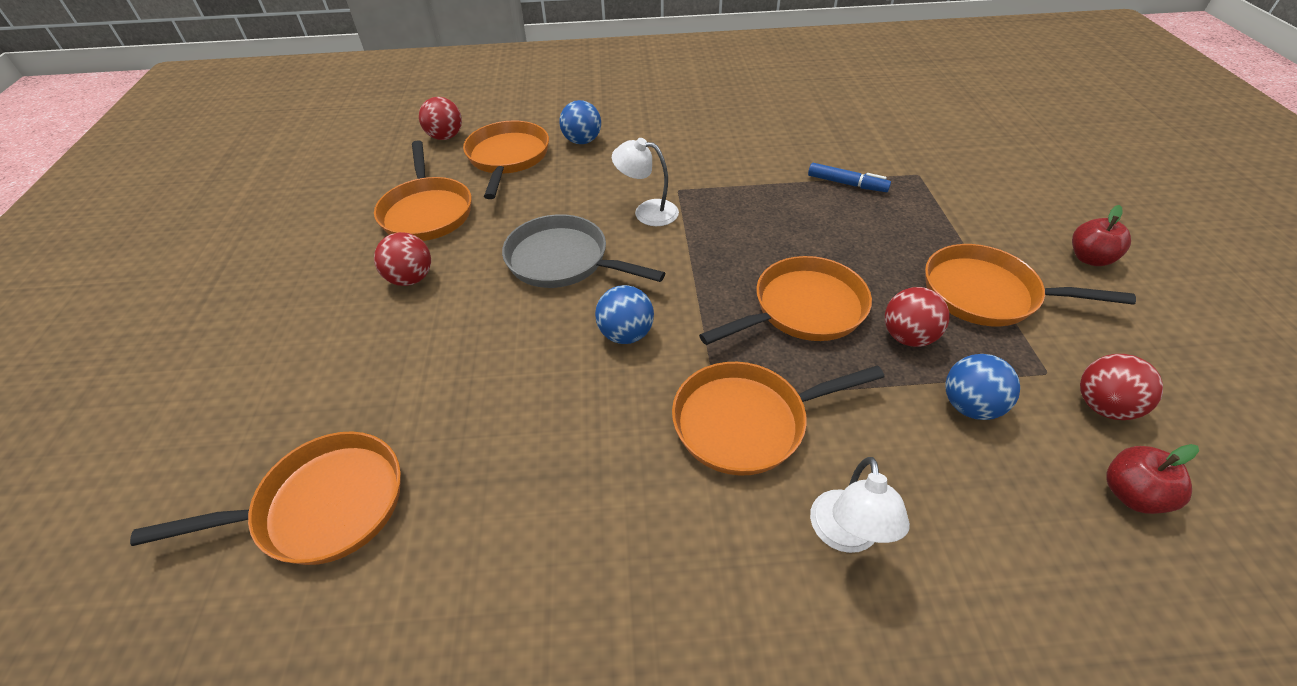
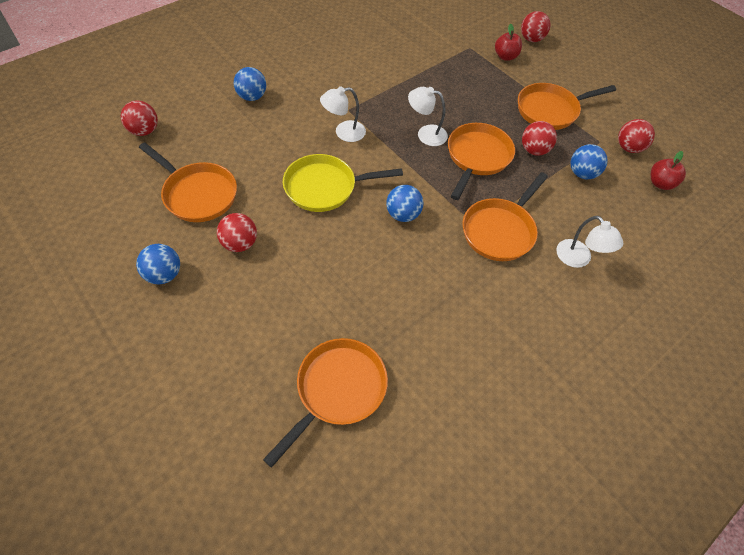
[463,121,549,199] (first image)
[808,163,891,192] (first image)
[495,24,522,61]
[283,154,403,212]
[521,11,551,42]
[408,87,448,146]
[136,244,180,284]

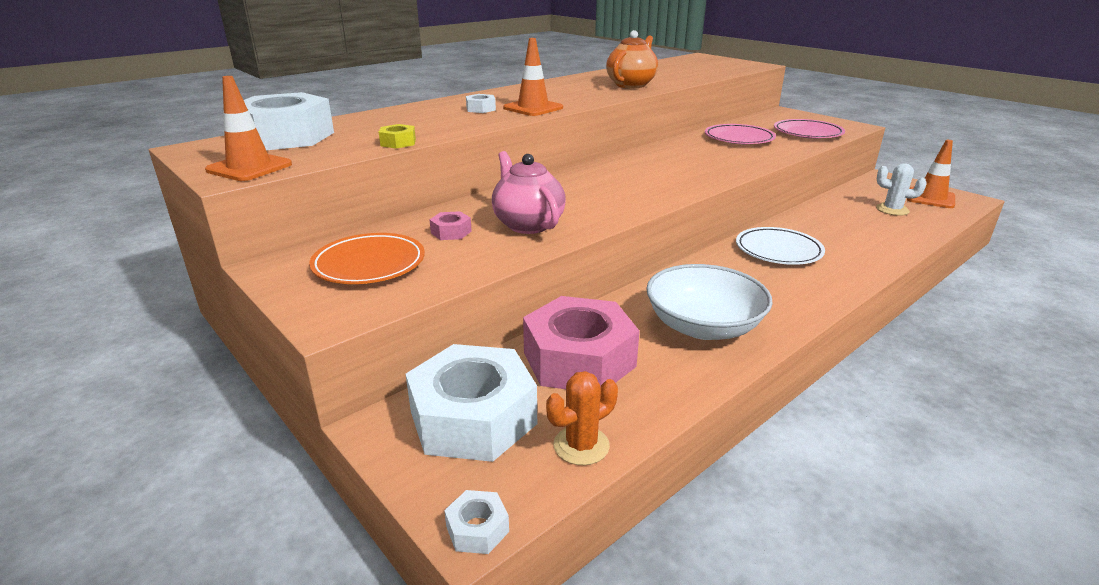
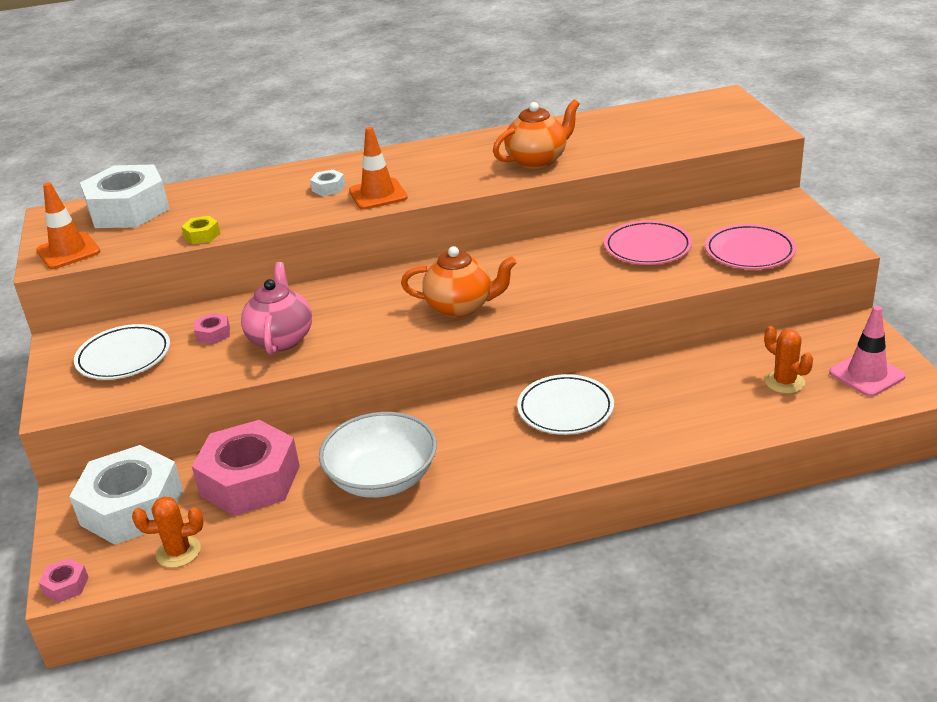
[829,306,906,397]
[764,326,813,394]
[74,324,170,380]
[39,558,89,603]
[401,246,517,318]

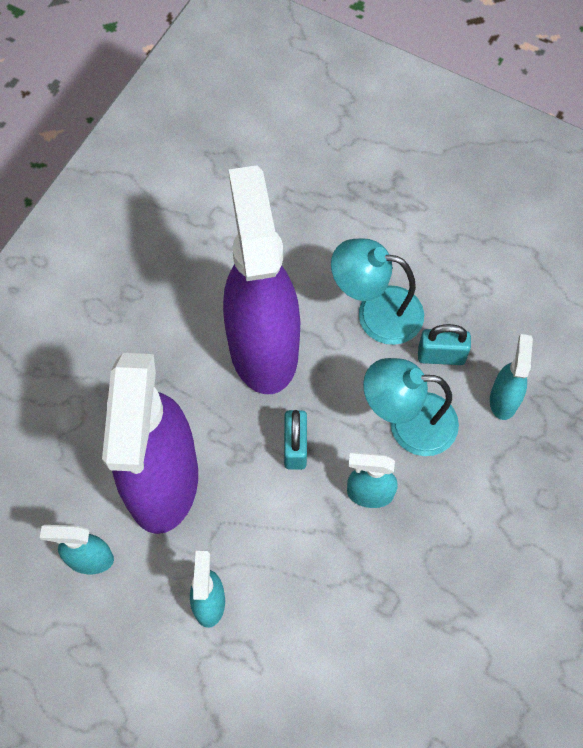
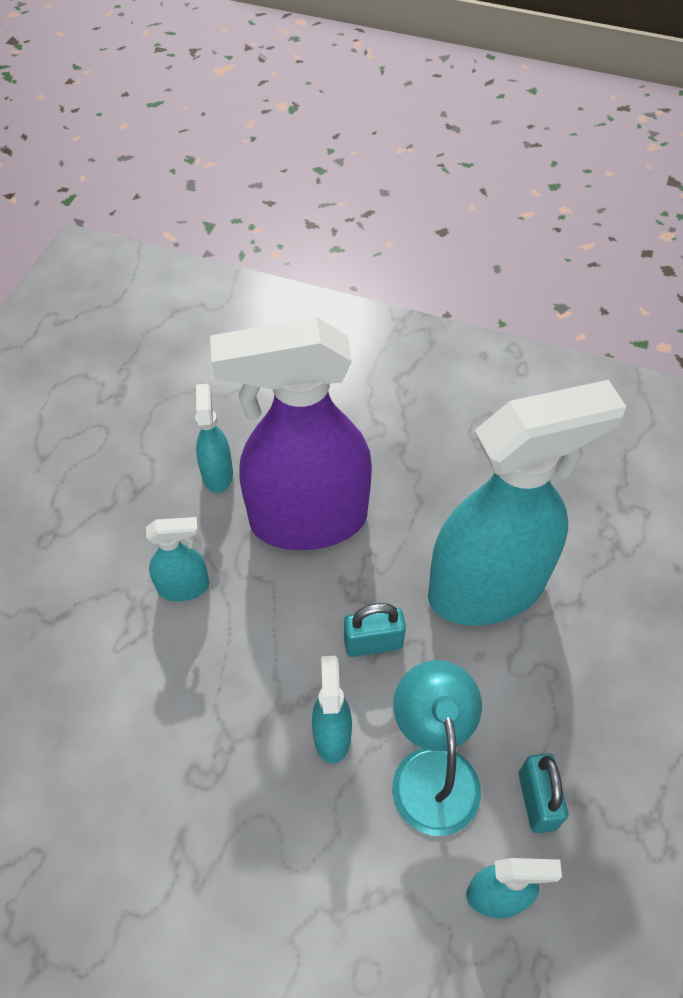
[428,380,627,626]
[331,238,424,345] (first image)

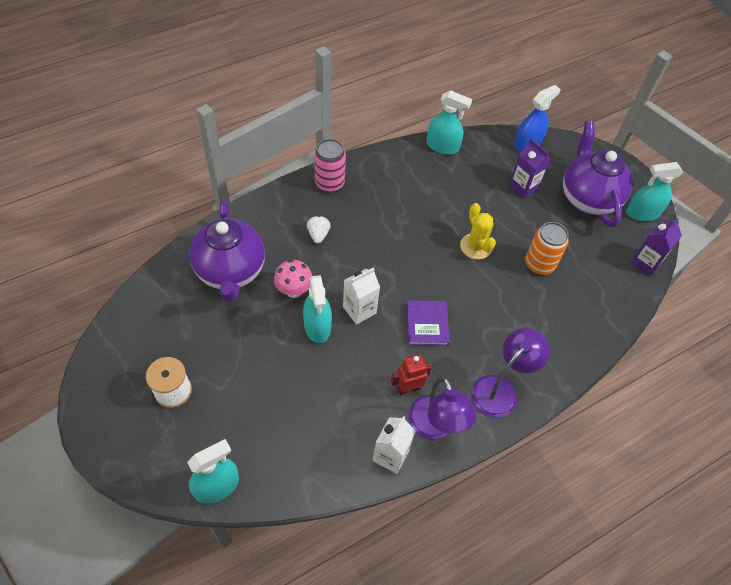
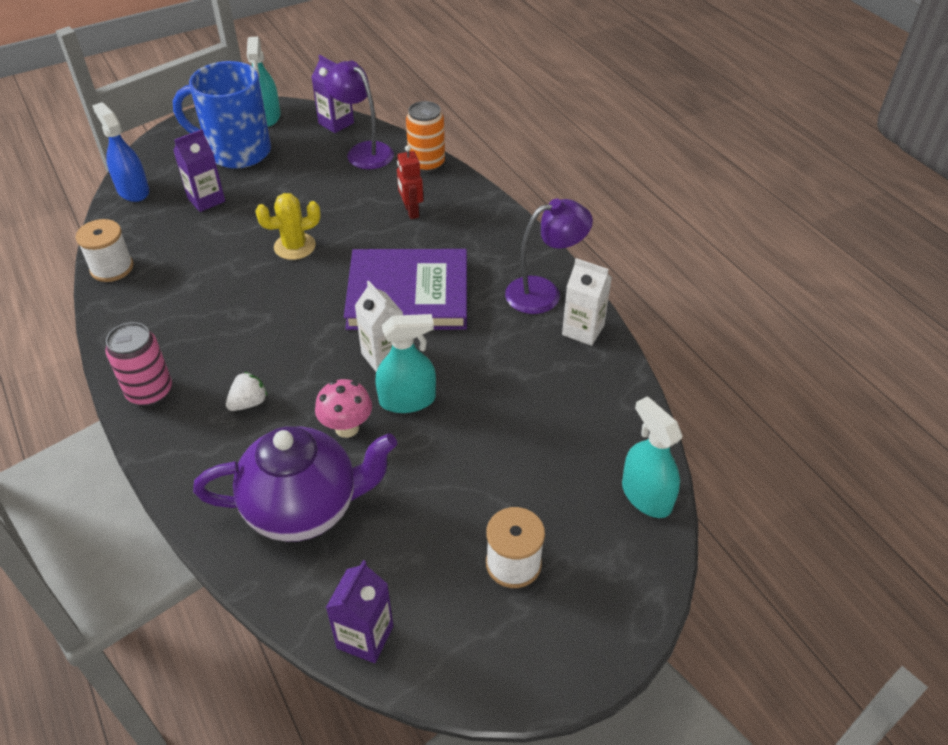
[76,219,133,282]
[173,61,271,169]
[226,372,267,411]
[406,101,445,172]
[344,249,467,330]
[324,61,394,169]
[397,145,423,219]
[326,560,393,663]

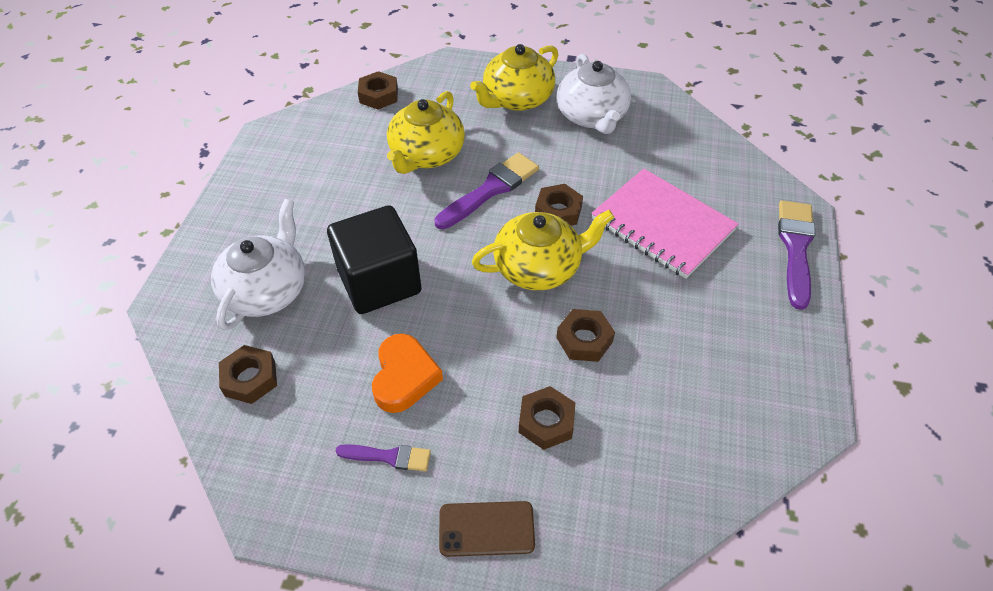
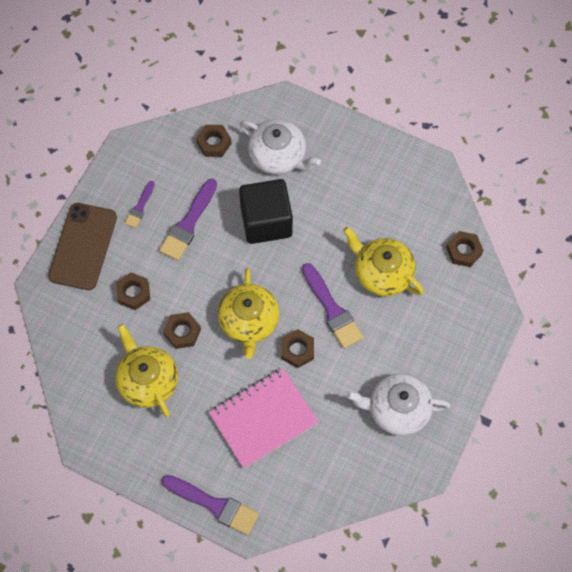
[115,324,178,417]
[159,179,217,261]
[48,203,117,290]

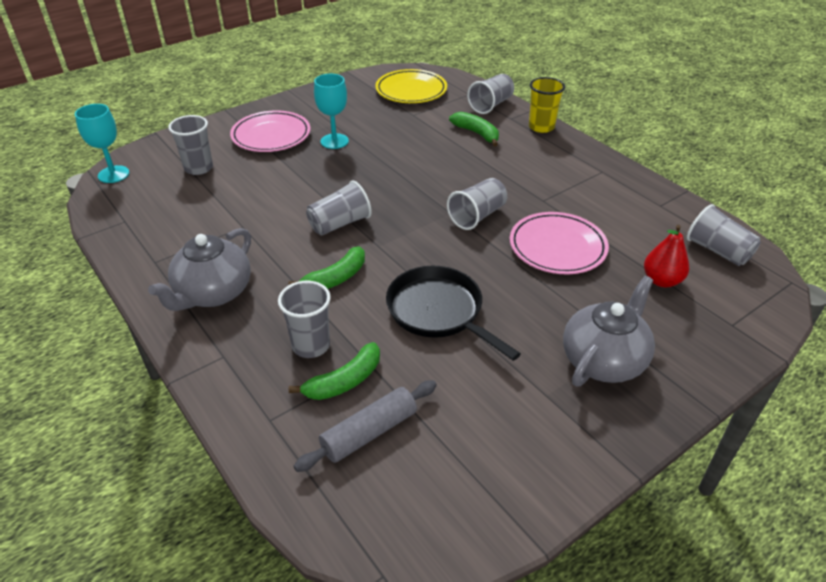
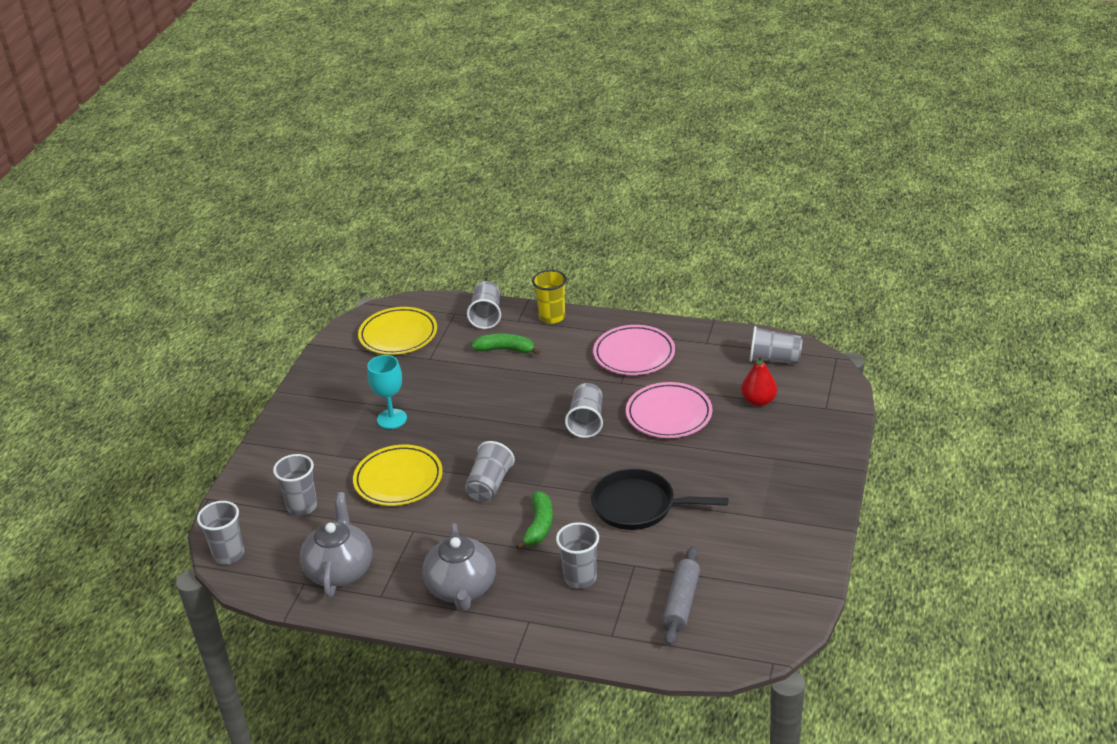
[197,501,244,564]
[593,325,675,375]
[300,492,372,598]
[289,342,380,400] (first image)
[353,445,443,506]

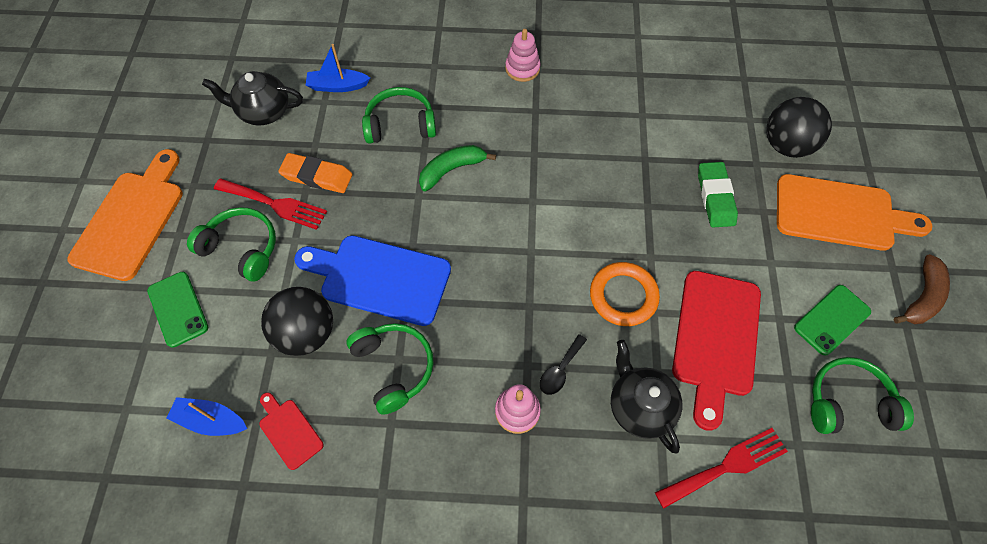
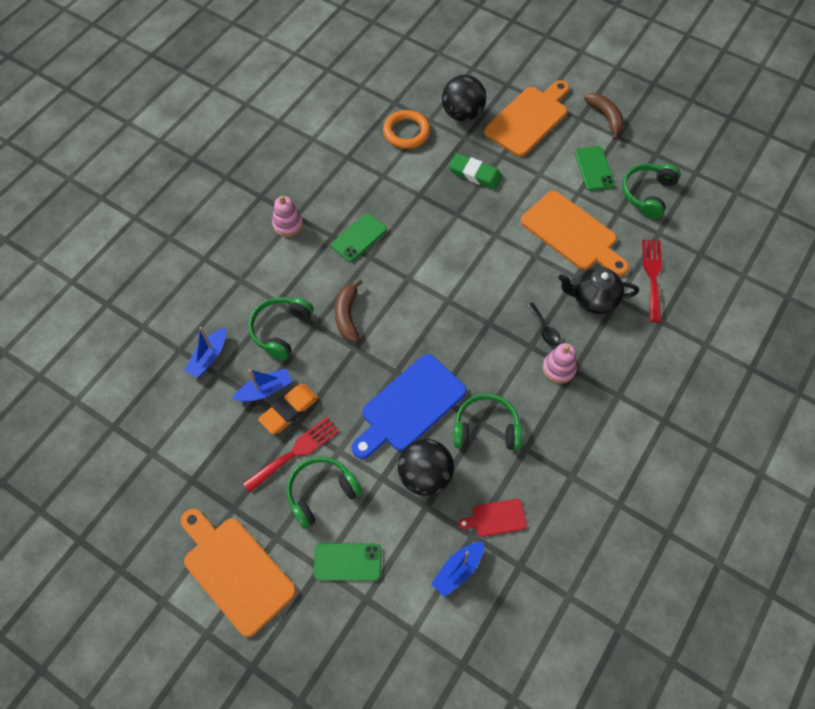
[202,71,303,126] (first image)
[335,279,362,342]
[383,110,430,149]
[521,191,629,276]
[331,213,387,262]
[232,369,292,402]

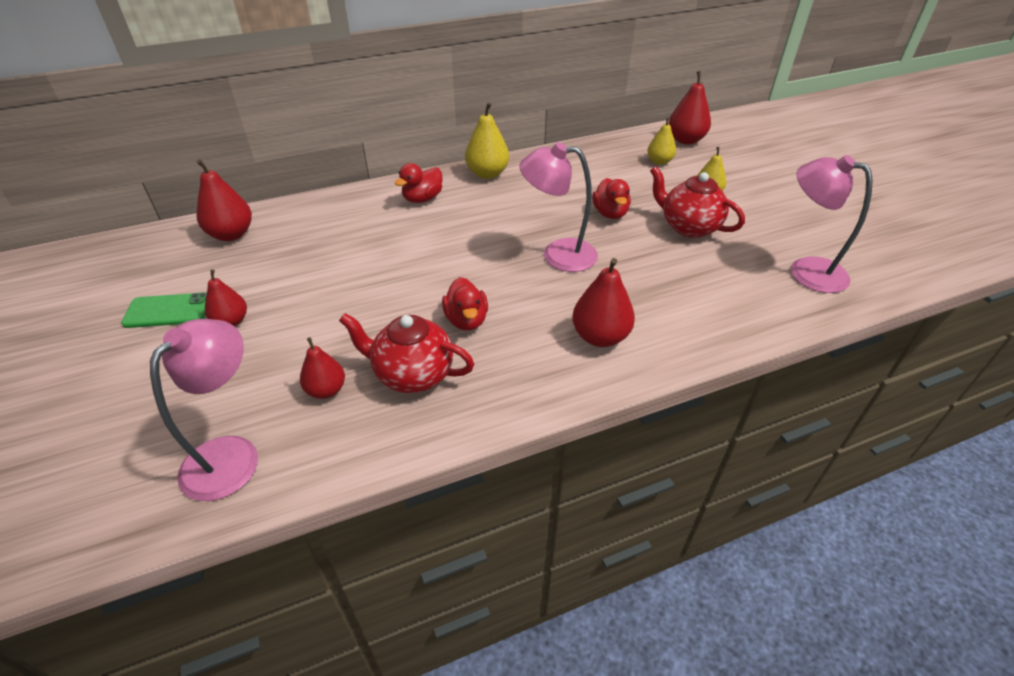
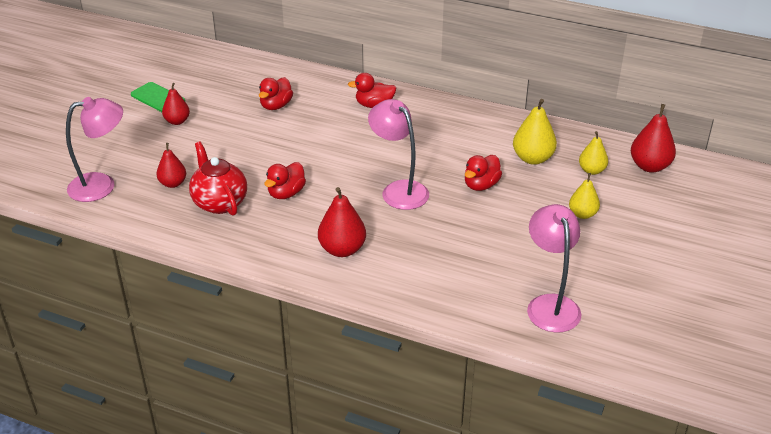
[513,99,557,165]
[196,159,252,241] (first image)
[650,166,745,238] (first image)
[259,77,293,110]

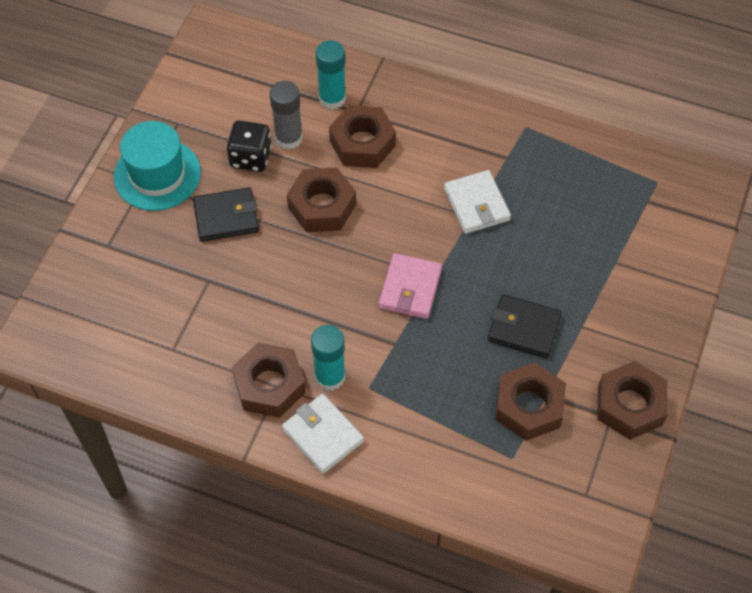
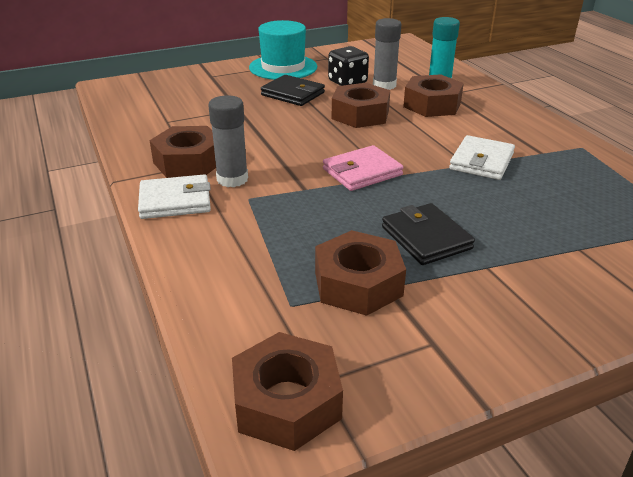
[208,95,248,187]
[232,332,343,451]
[138,174,211,219]

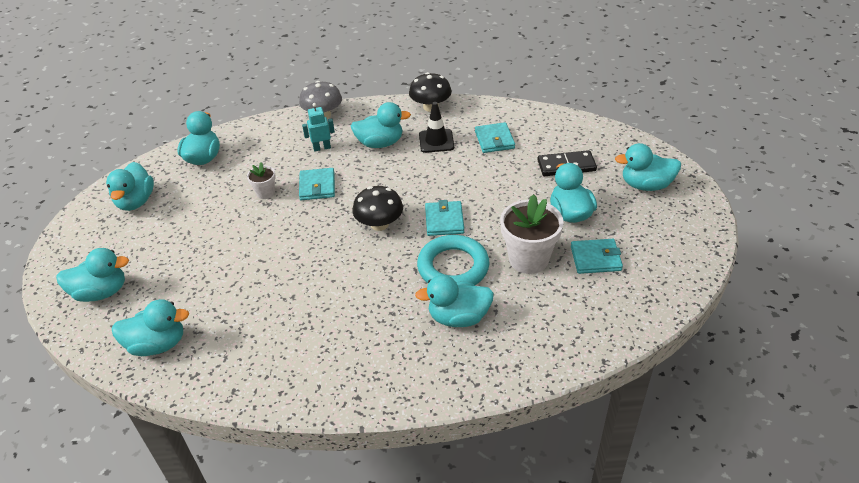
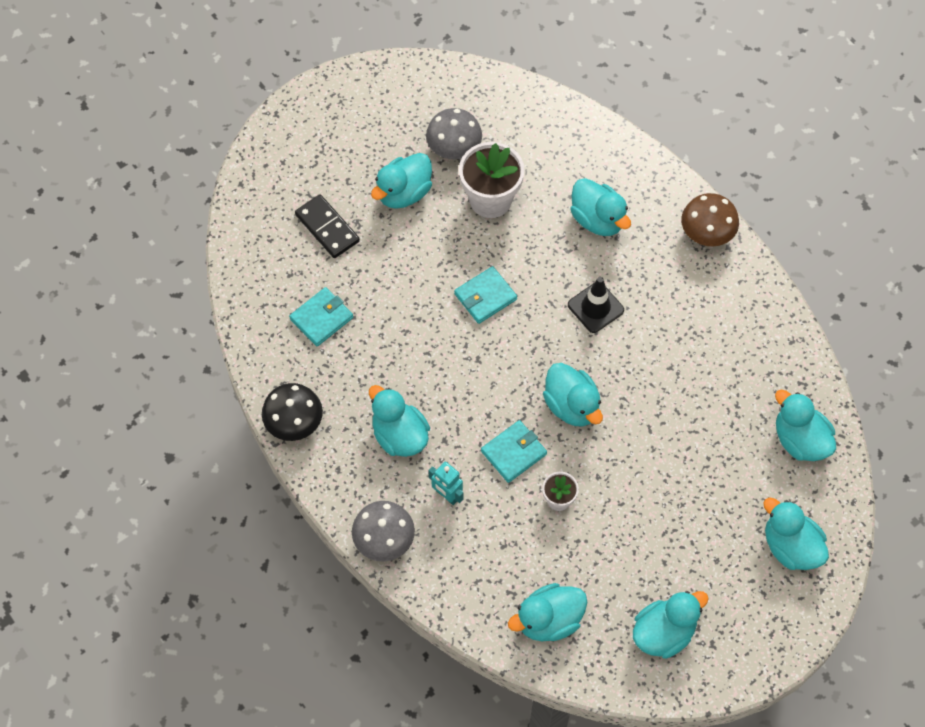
[568,277,624,333]
[543,363,603,427]
[352,186,403,231] (first image)
[417,235,490,285] (first image)
[426,108,482,159]
[681,193,739,246]

